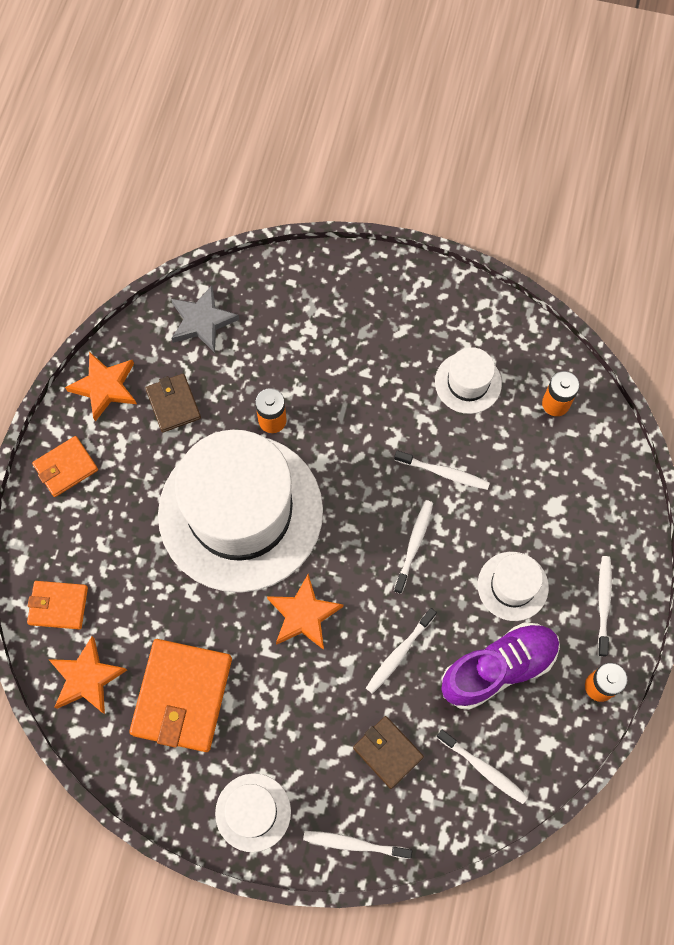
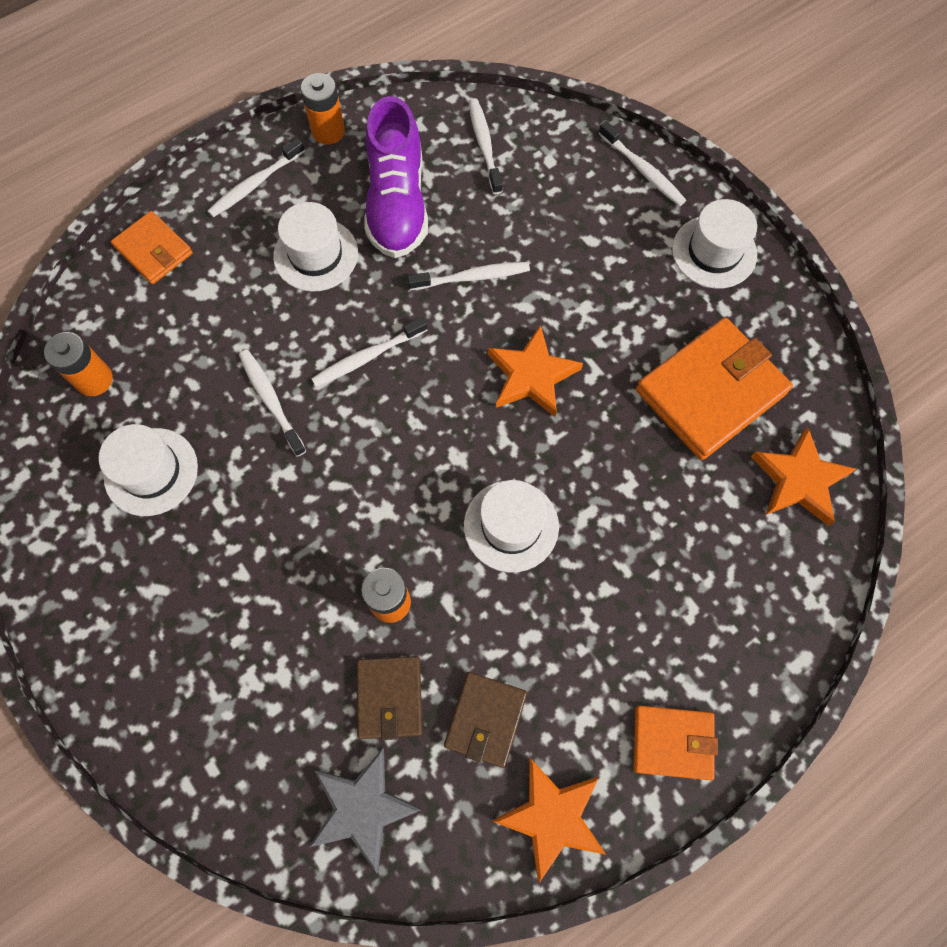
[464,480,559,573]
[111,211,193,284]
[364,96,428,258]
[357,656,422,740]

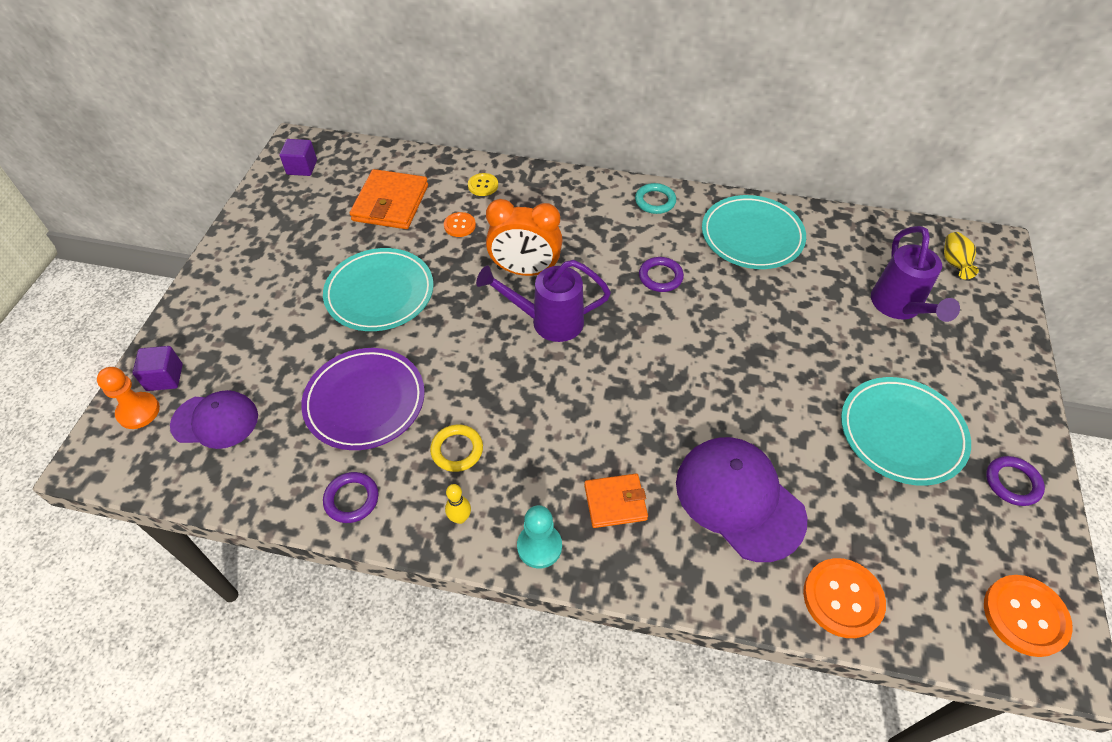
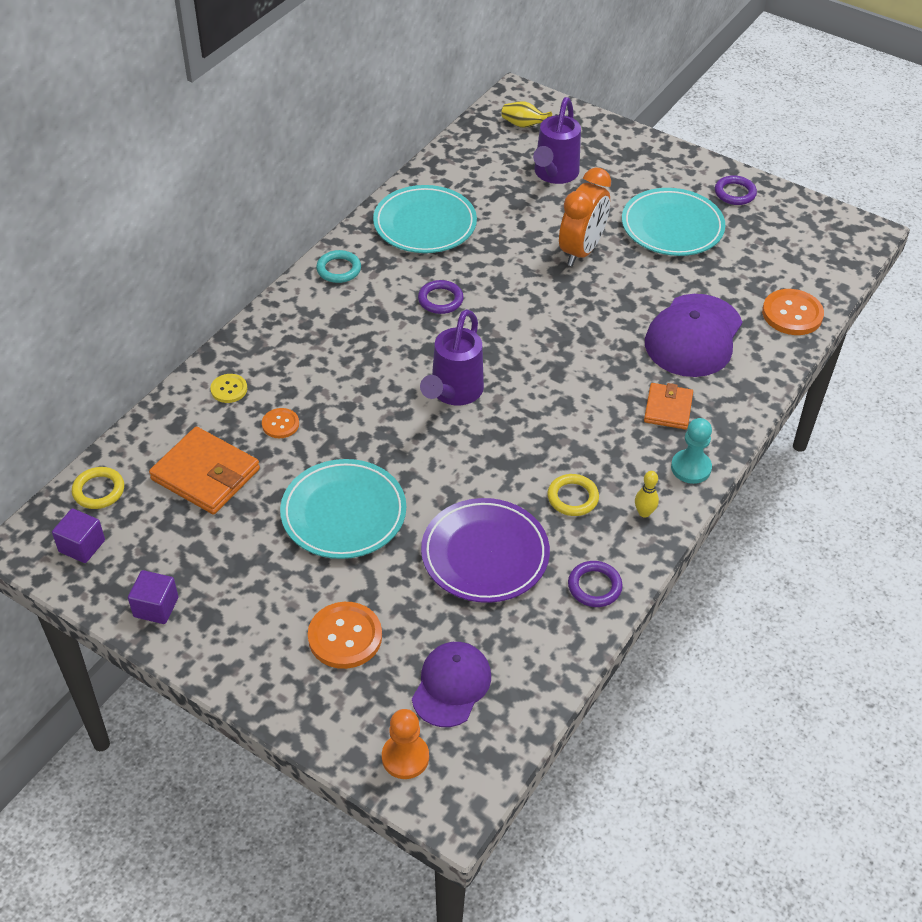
[559,167,611,266]
[533,97,581,184]
[128,570,178,624]
[645,294,742,377]
[308,602,382,669]
[72,467,124,509]

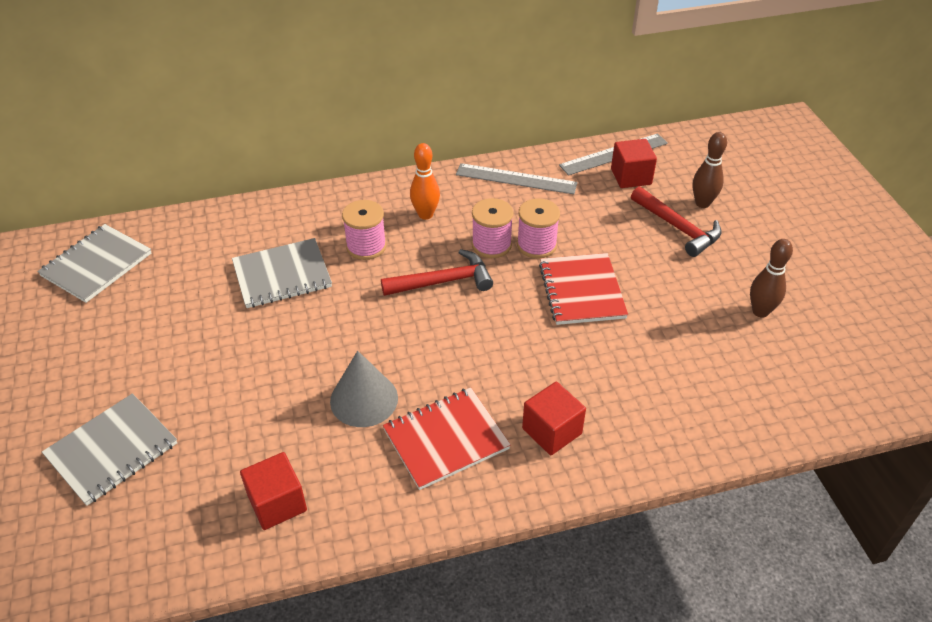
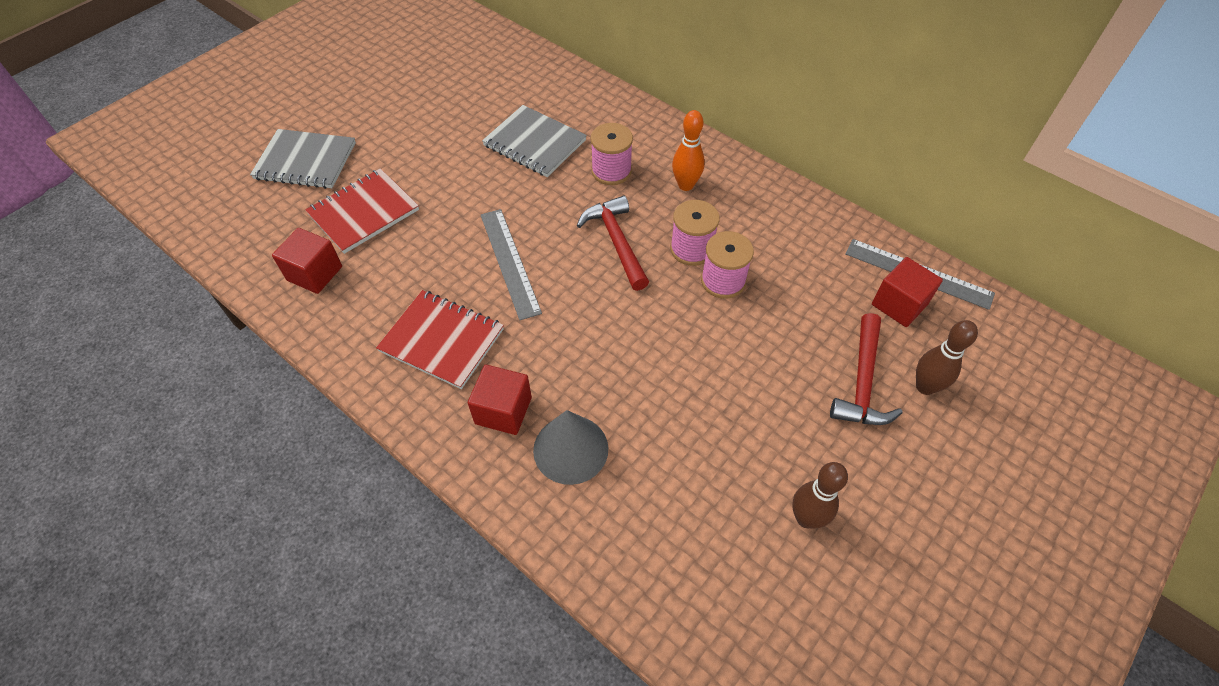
[481,209,542,320]
[37,224,151,303] (first image)
[577,196,649,291]
[305,168,419,254]
[533,410,608,485]

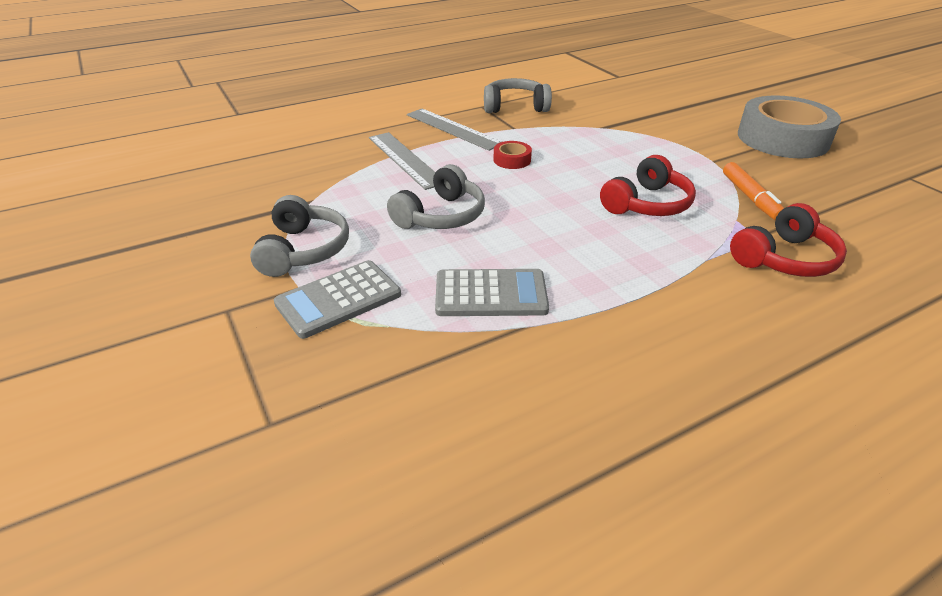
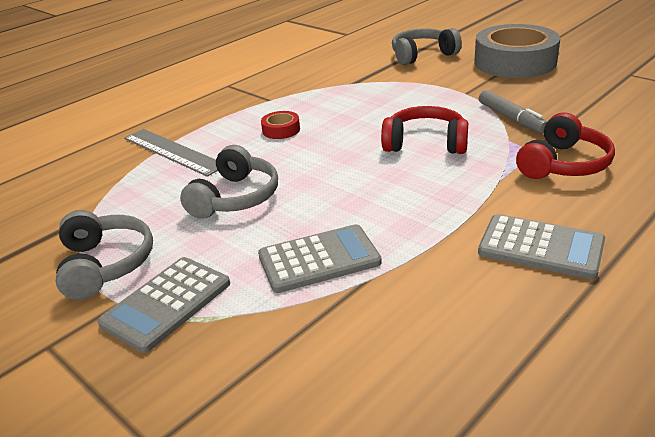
[392,28,462,65]
[407,109,503,151] (first image)
[381,106,468,154]
[479,90,547,133]
[478,214,605,280]

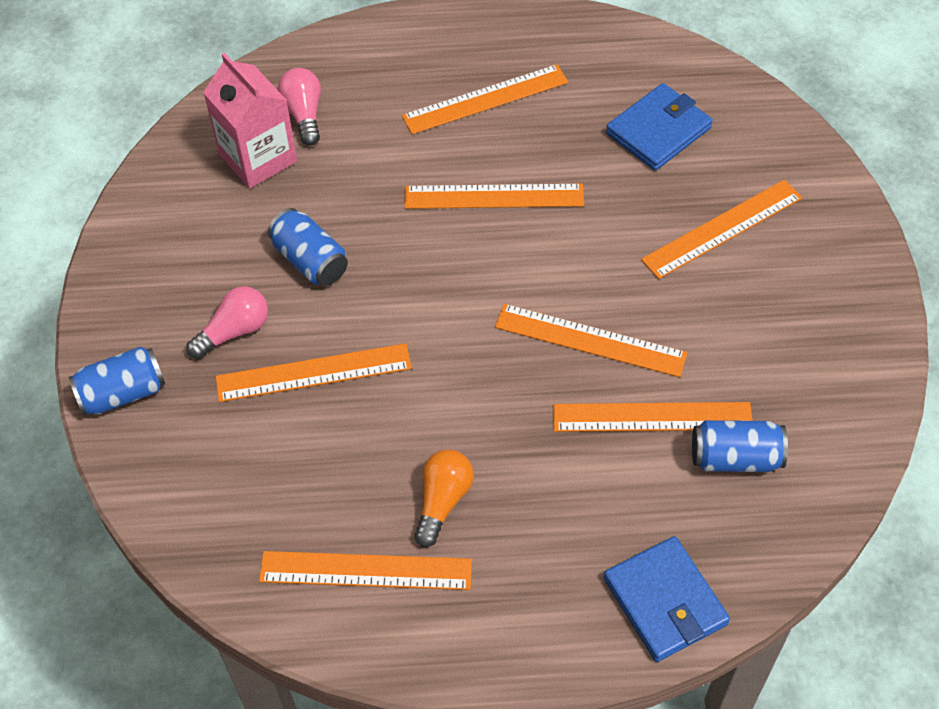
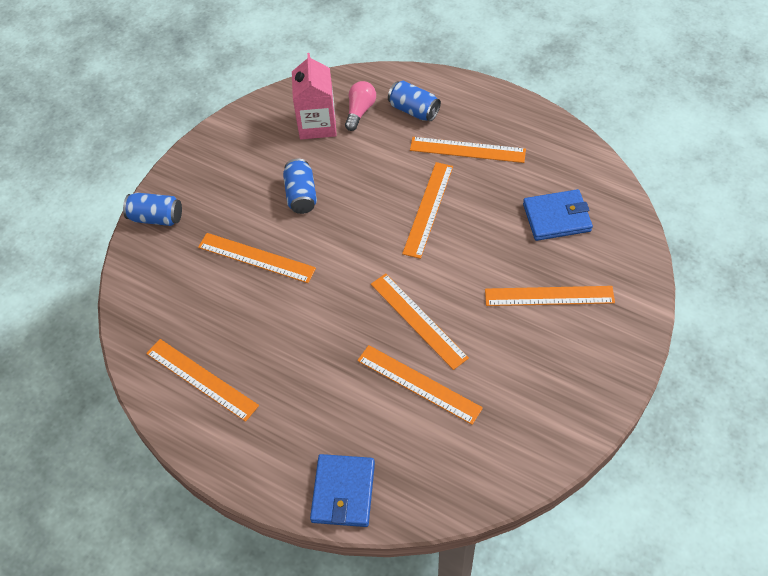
[402,162,453,259]
[186,286,268,359] (first image)
[388,81,441,121]
[414,450,474,547] (first image)

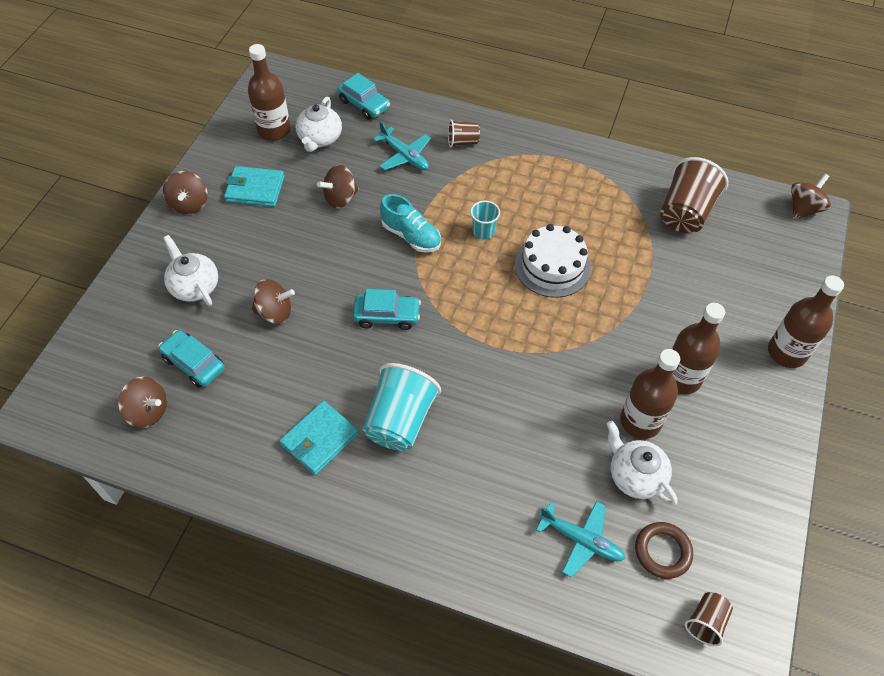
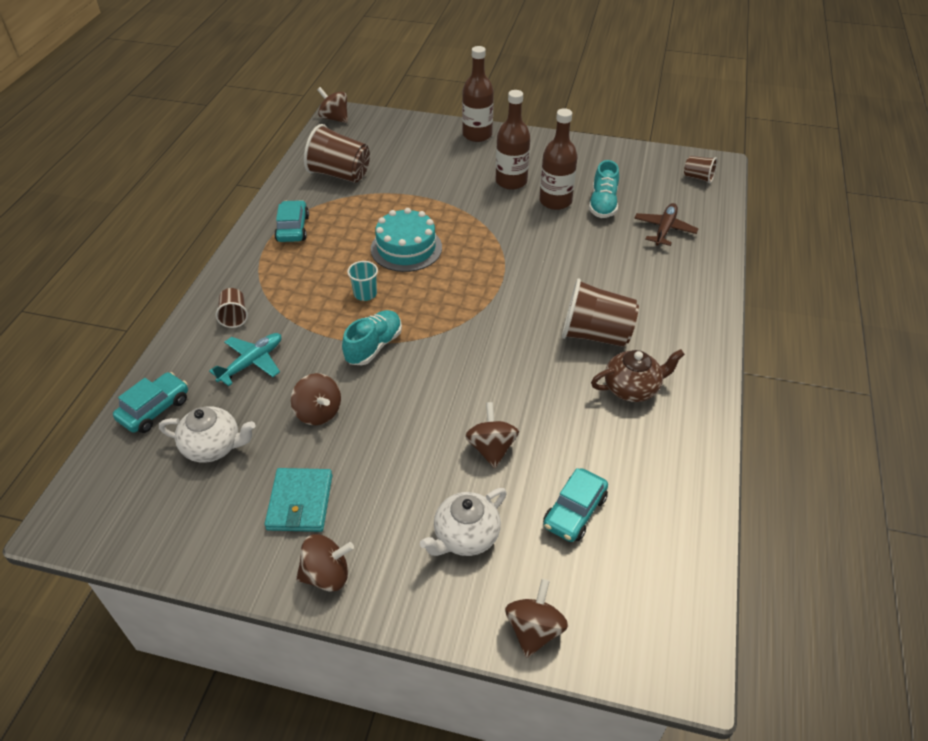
[248,44,291,141] (first image)
[371,208,442,272]
[274,200,309,242]
[562,278,639,347]
[505,579,568,658]
[591,349,685,402]
[589,160,619,218]
[634,203,698,246]
[635,522,693,579] (first image)

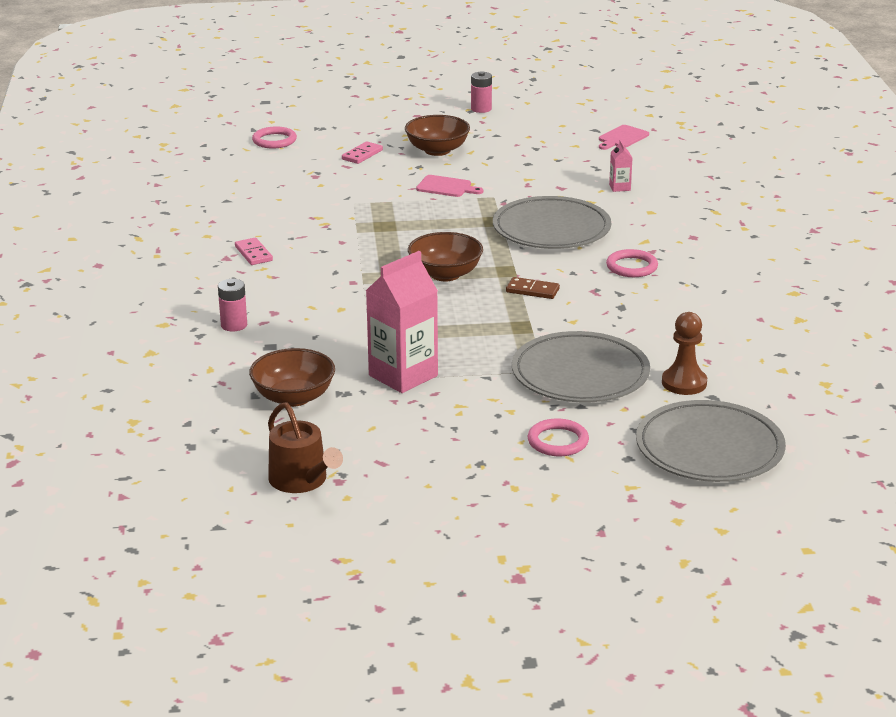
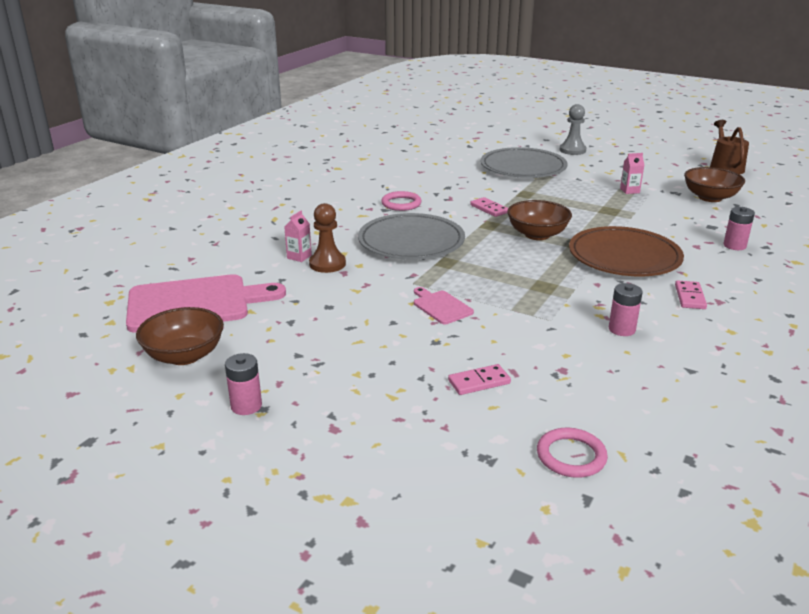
[136,307,224,365]
[126,274,286,333]
[620,153,644,194]
[470,197,508,217]
[309,203,346,273]
[636,400,786,482] (first image)
[559,104,586,155]
[569,226,684,277]
[609,283,643,336]

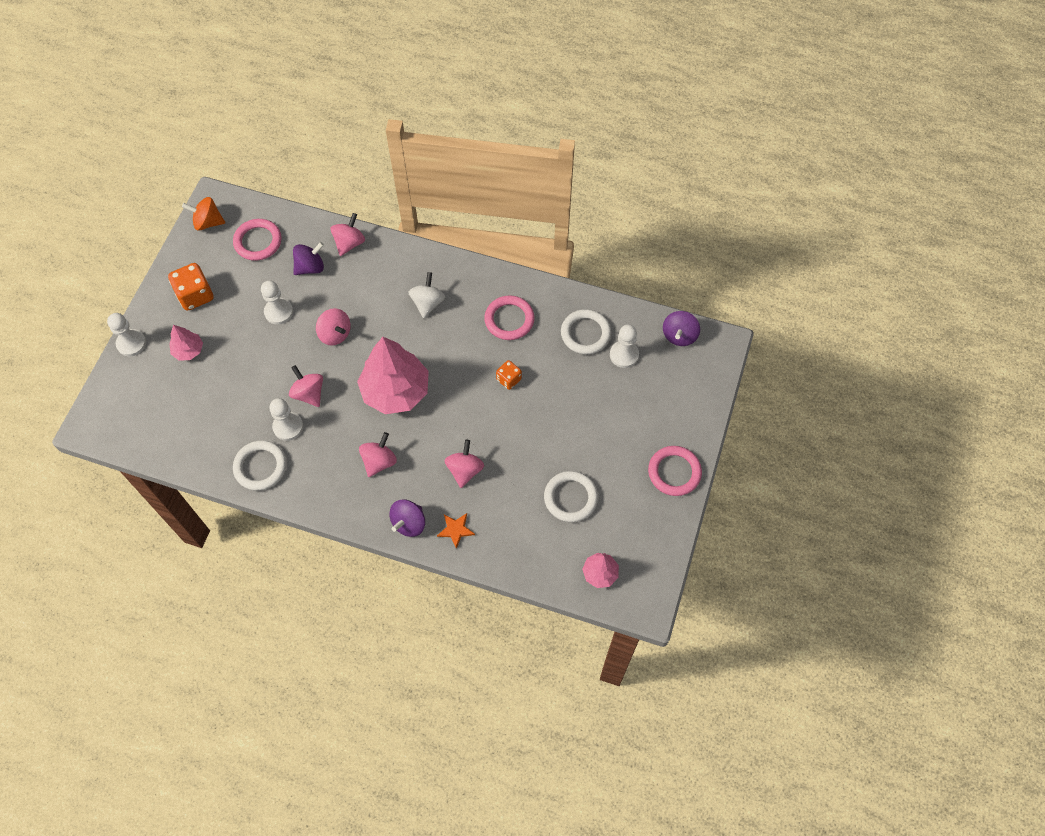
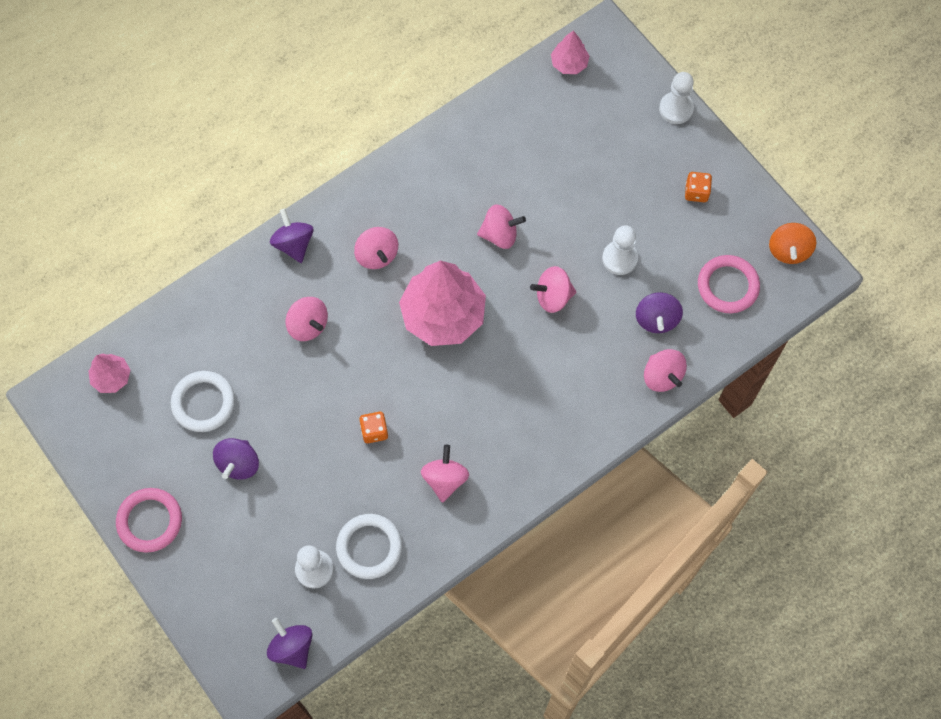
[769,223,816,264]
[685,172,712,202]
[408,272,445,318] (first image)
[421,445,469,503]
[551,31,590,74]
[269,398,303,441] (first image)
[233,440,287,491] (first image)
[437,513,475,549] (first image)
[213,438,259,480]

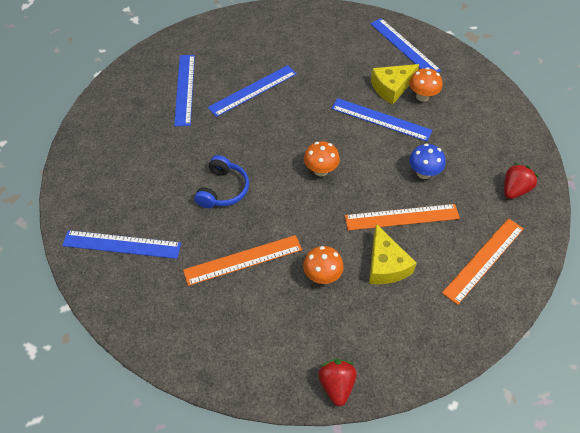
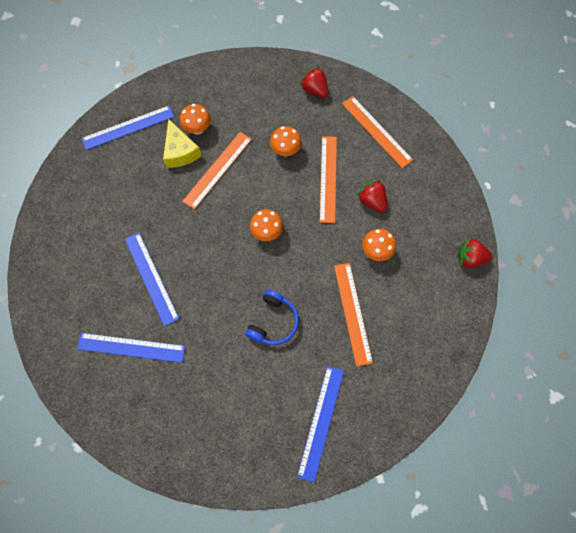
[182,132,252,209]
[270,126,302,157]
[245,290,299,345]
[357,180,387,213]

